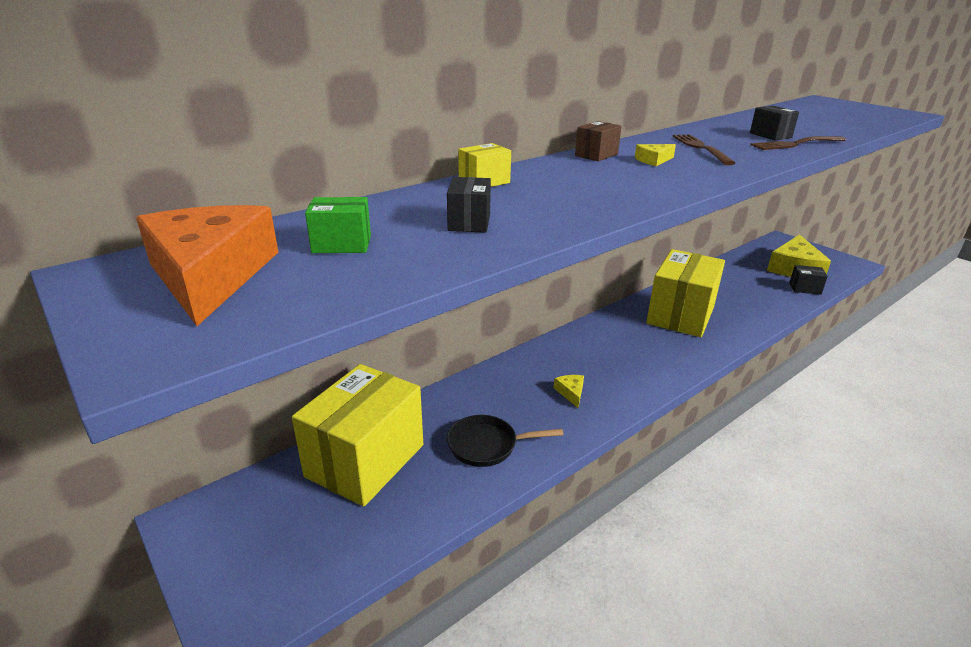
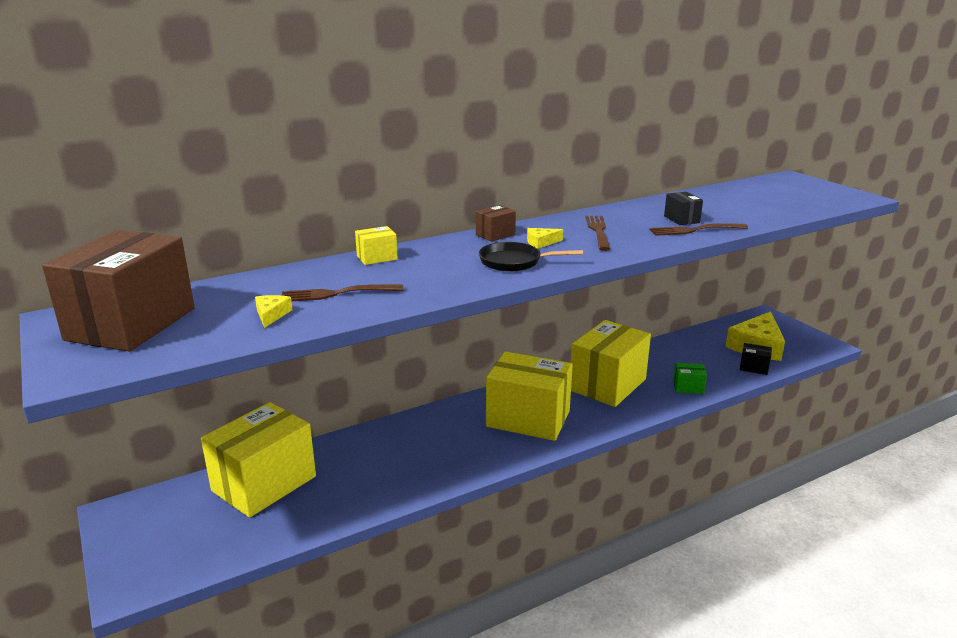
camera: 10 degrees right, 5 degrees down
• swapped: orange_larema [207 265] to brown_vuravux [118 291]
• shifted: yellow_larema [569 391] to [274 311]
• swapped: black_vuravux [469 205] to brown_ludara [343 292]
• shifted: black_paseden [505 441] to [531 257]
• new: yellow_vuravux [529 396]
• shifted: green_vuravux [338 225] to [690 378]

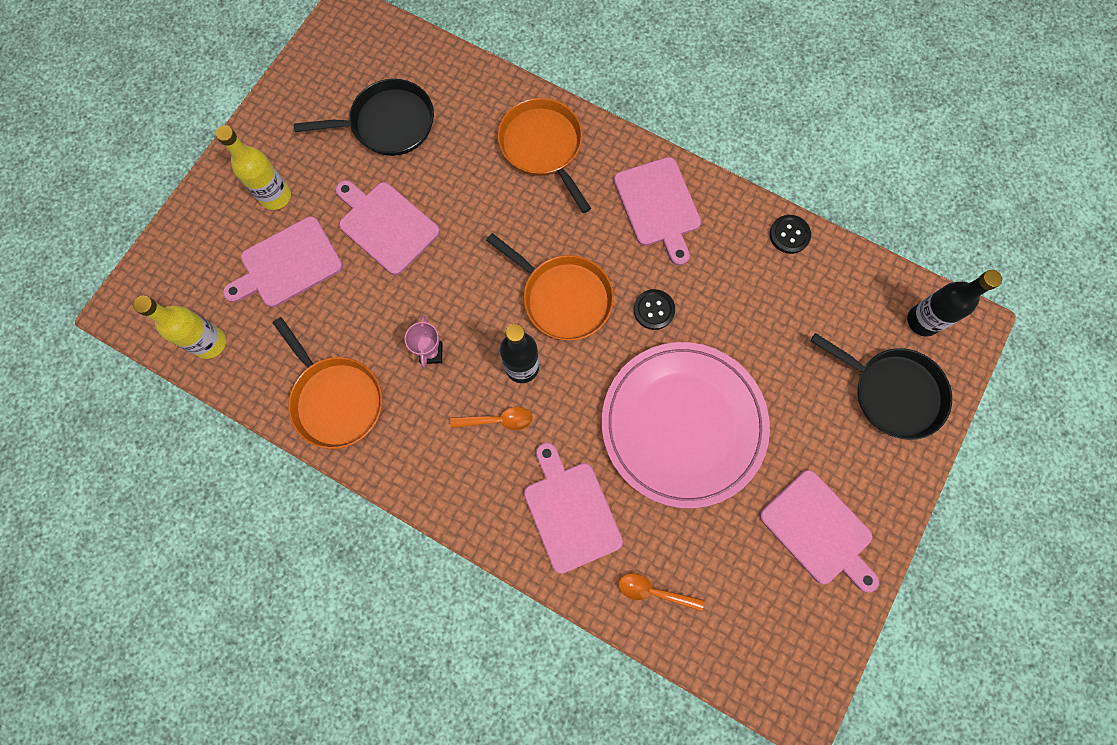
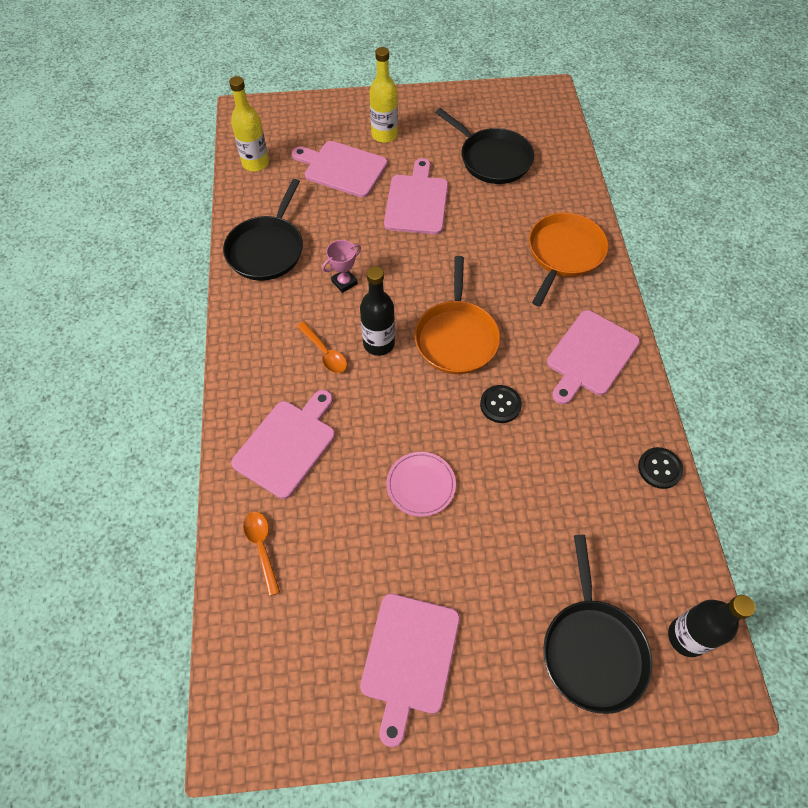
camera: 55 degrees right, 15 degrees down
• repainted: orange_paseden [327 383] to black_paseden [263 230]
• scaled: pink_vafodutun [686 425] = [421 484] x0.41

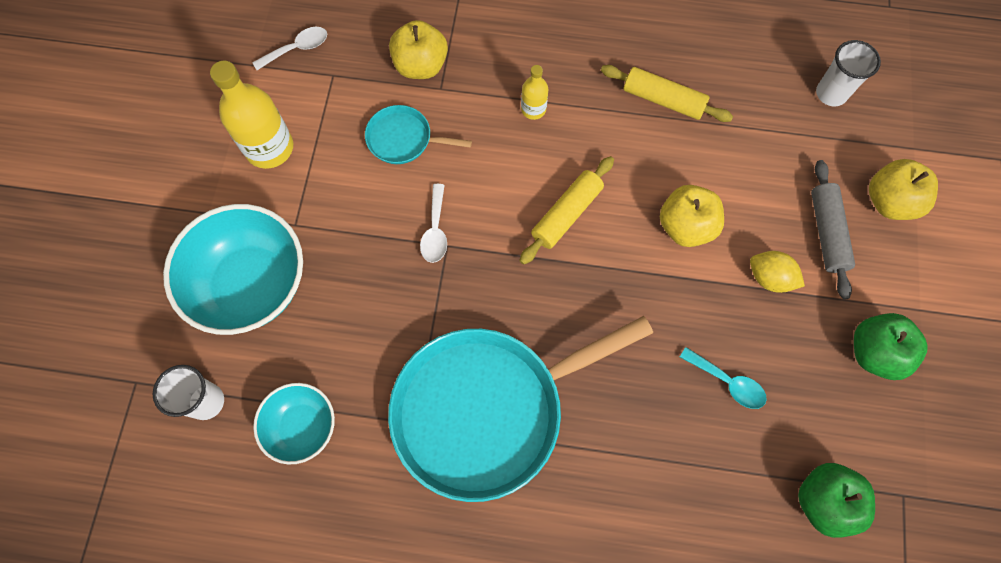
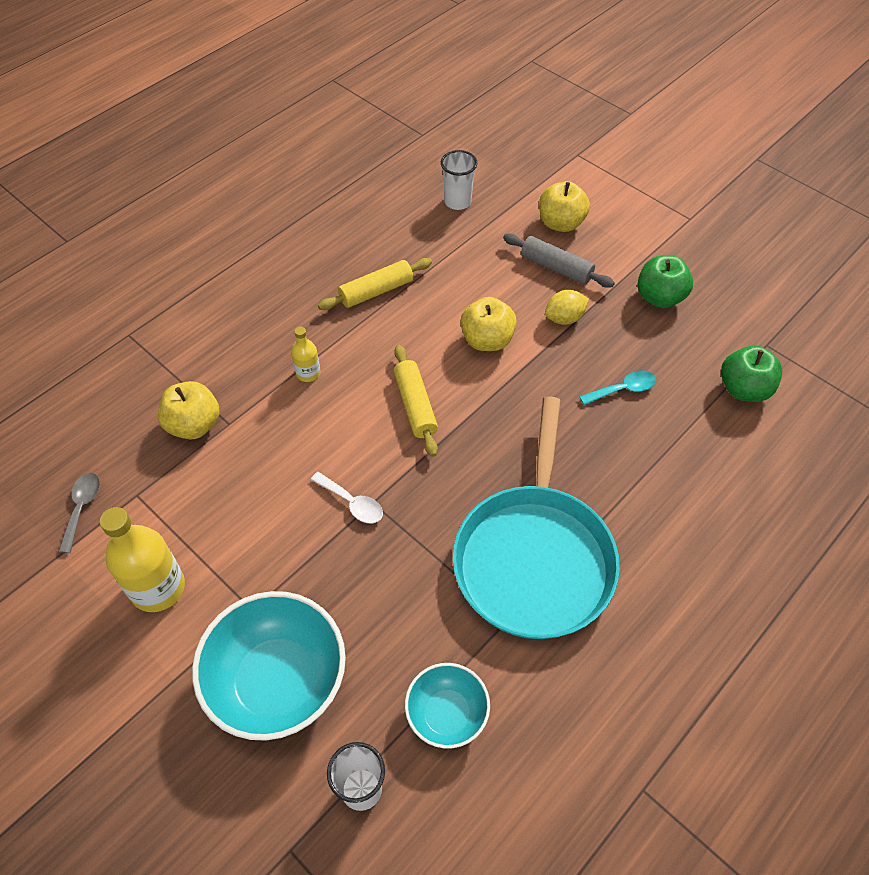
camera: 55 degrees left, 15 degrees down
• repainted: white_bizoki [289 48] to grey_bizoki [79 513]
• gone: turquoise_paseden [418 134]

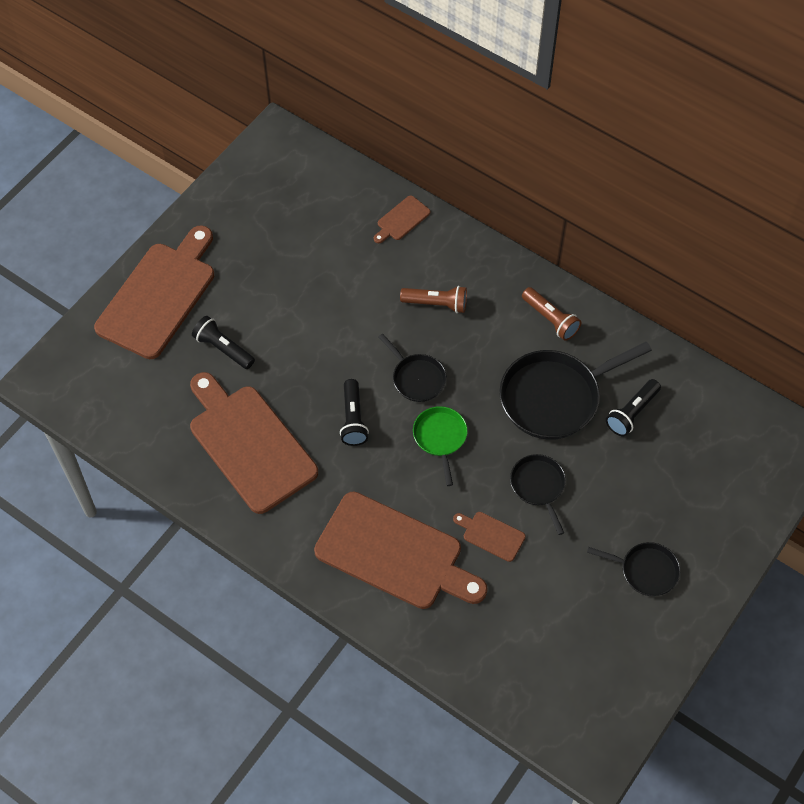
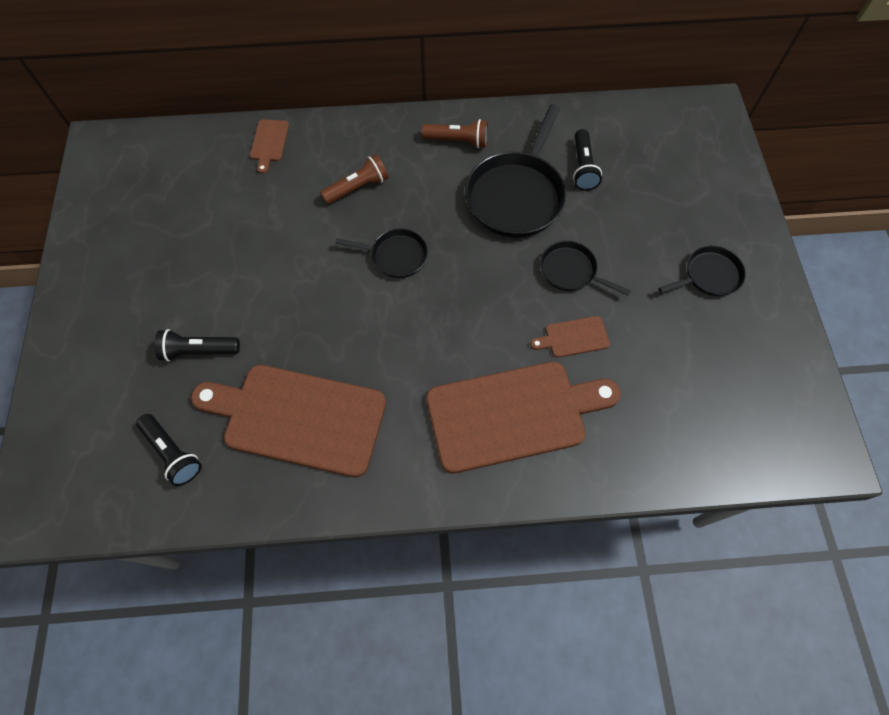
camera: 40 degrees left, 5 degrees up
• shifted: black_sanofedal [354 412] to [169 450]
• gone: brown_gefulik [154 292]
• gone: green_paseden [440 446]

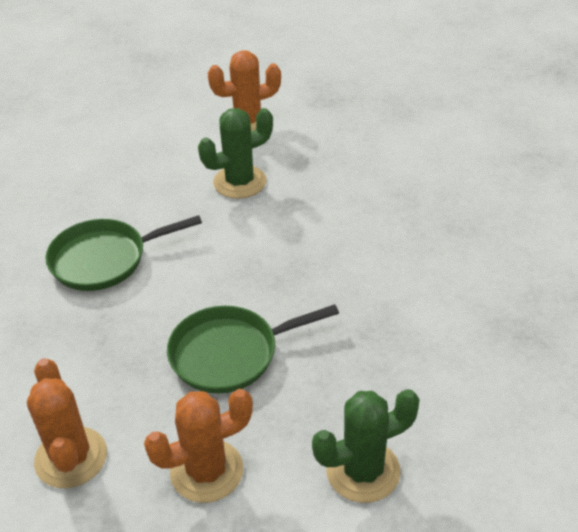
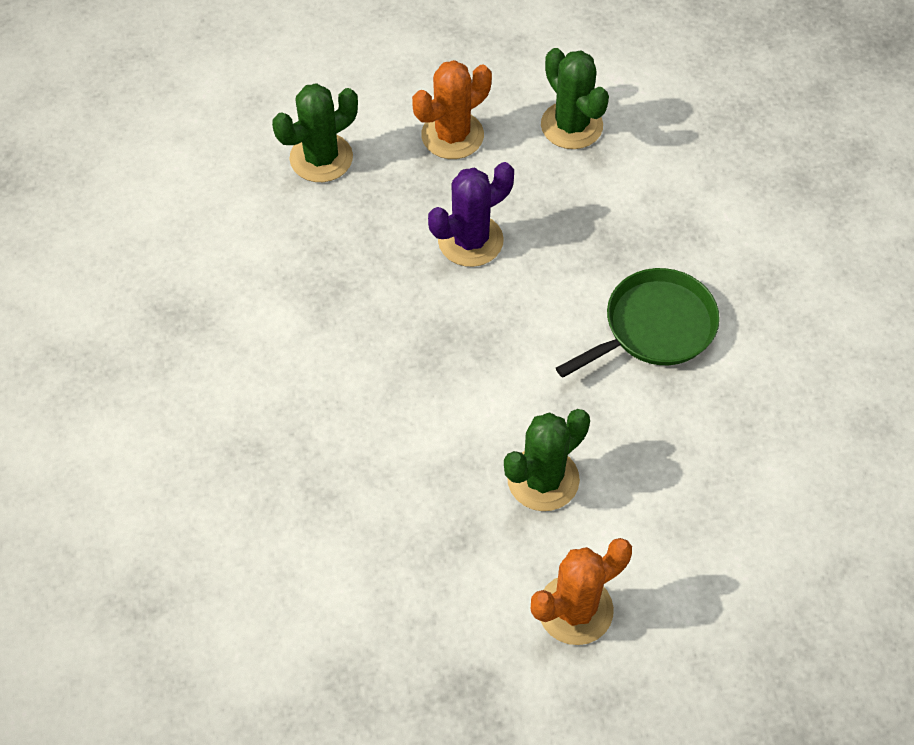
camera: 165 degrees right, 15 degrees up
• swapped: green_paseden [253 348] to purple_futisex [471 214]
• repainted: orange_futisex [67 423] to green_futisex [575 98]

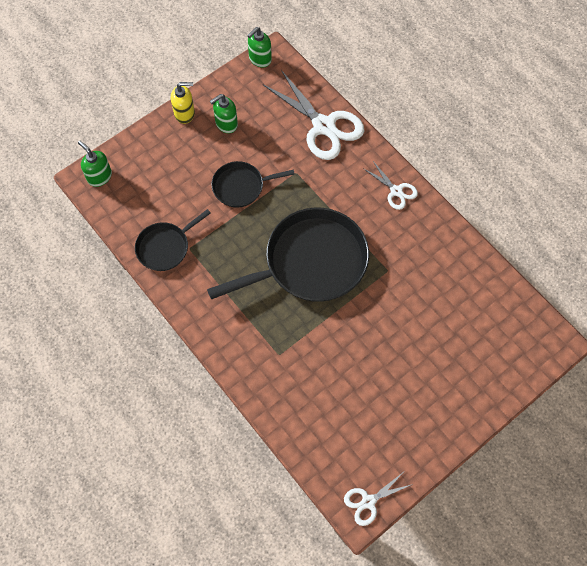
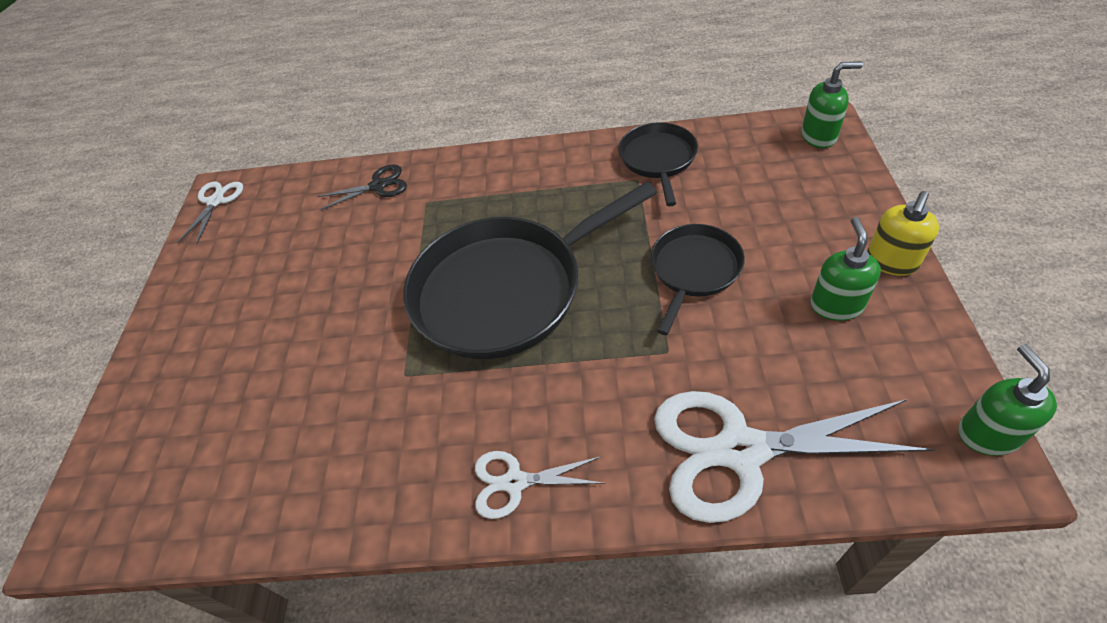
camera: 135 degrees right, 15 degrees down
• new: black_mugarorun [362 187]
• rotated: black_paseden [288 255] = [530 270] 45 degrees clockwise

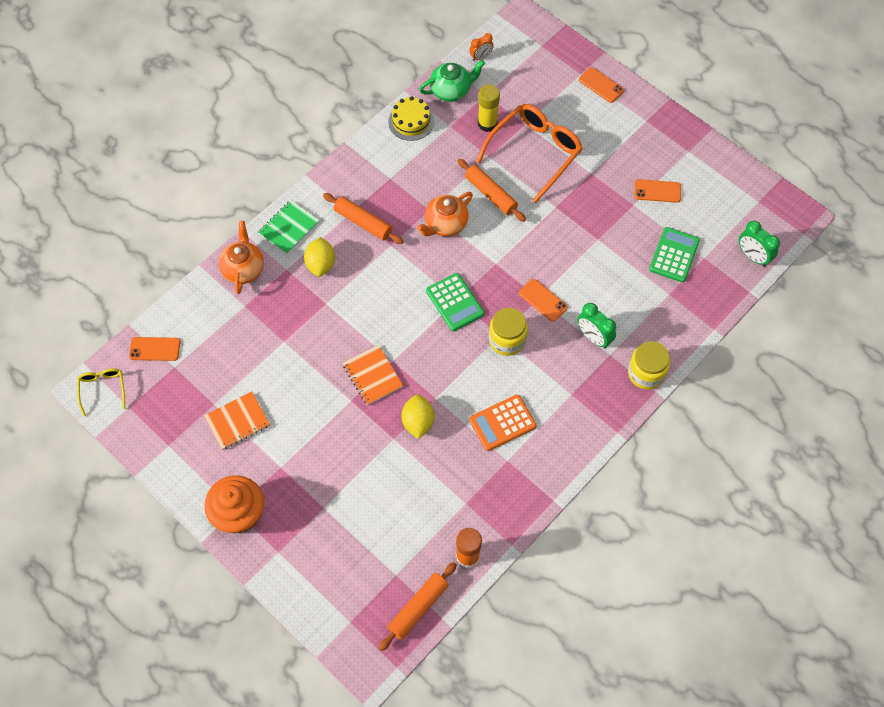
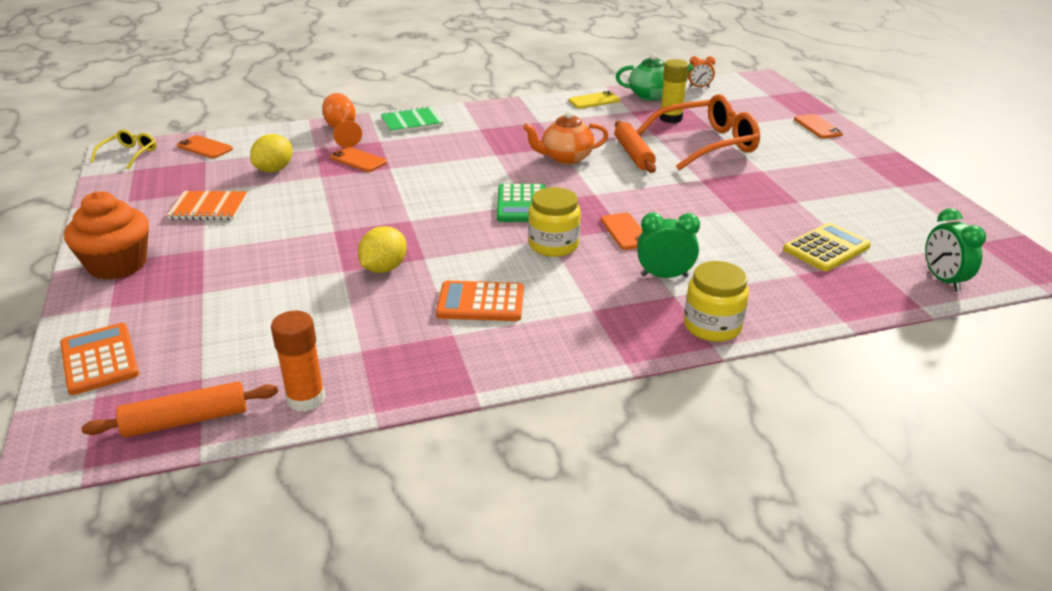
camera: 30 degrees right, 30 degrees down
• new: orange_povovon [99 359]
• shifted: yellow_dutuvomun [319 257] to [271 153]
• swapped: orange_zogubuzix [241 257] to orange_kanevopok [342 120]
• shifted: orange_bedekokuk [657 191] to [358 159]
• swapped: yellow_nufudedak [411 118] to yellow_bedekokuk [594 100]
• rotated: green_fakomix [597 325] = [668 245] 105 degrees clockwise
• repainted: green_povovon [674 254] to yellow_povovon [827 247]
• gone: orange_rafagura [363 218]
• gone: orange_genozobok [373 375]

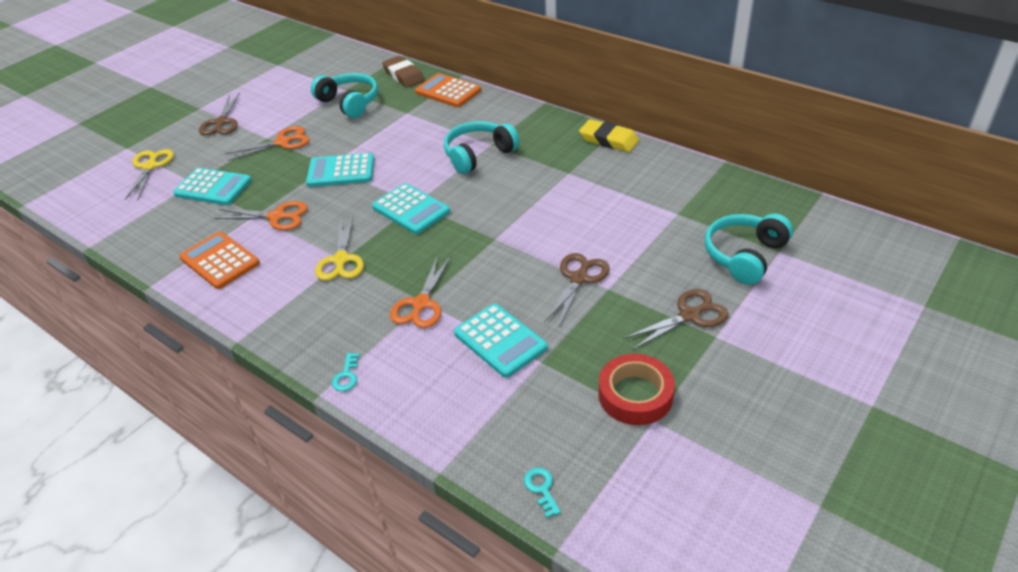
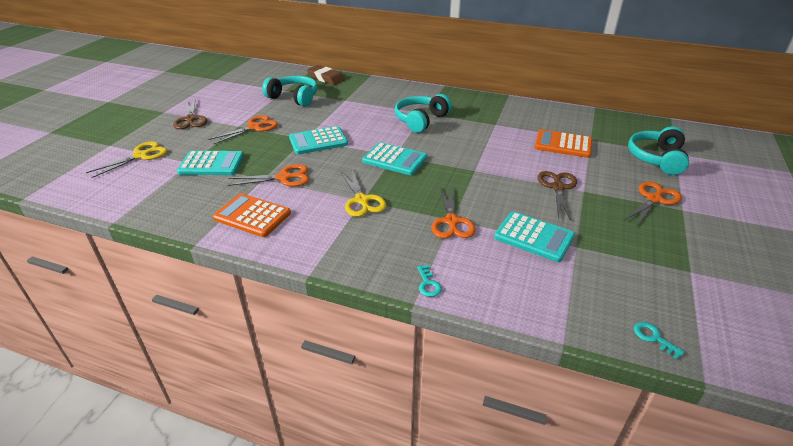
camera: 20 degrees left, 5 degrees down
• rotated: yellow_mugarorun [149 174] = [127 159] 60 degrees clockwise
• shifted: orange_povovon [448 90] to [563 143]
• repainted: brown_mugarorun [676 319] to orange_mugarorun [653 204]
• gone: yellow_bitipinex [609 135]
• gone: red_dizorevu [637 389]

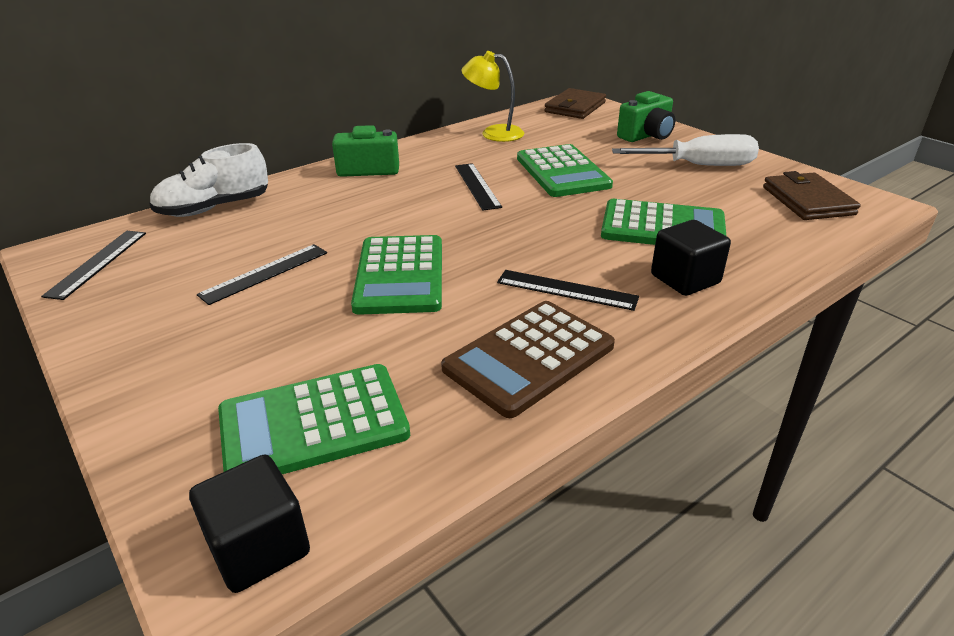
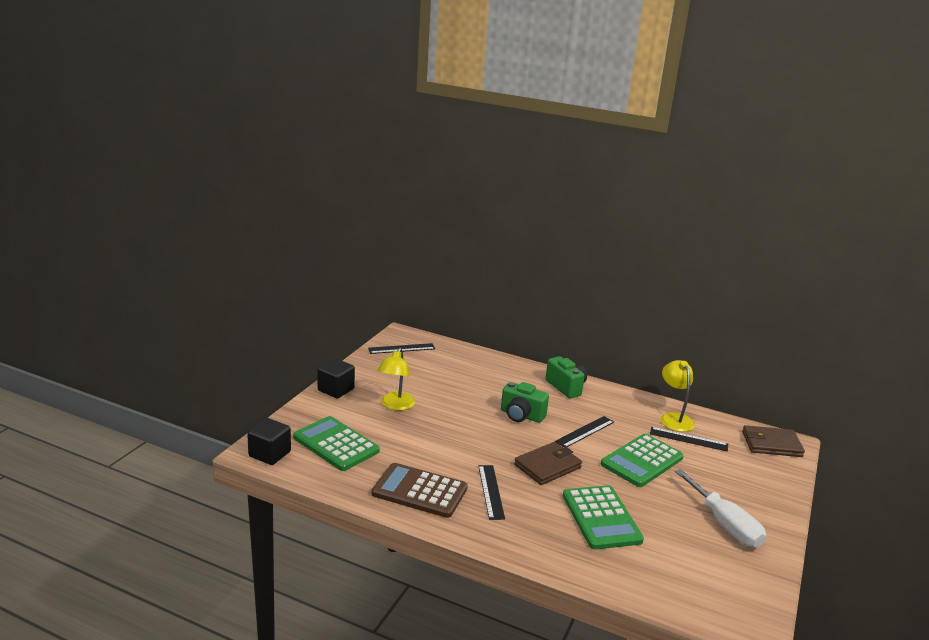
camera: 60 degrees right, 10 degrees down
• shifted: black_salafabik [691 258] to [336 378]
• new: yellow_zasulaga [396 379]
• shifted: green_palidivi [646 116] to [525 402]
• shifted: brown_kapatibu [812 195] to [548 463]
• shifted: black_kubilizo [262 274] to [689 439]
• gone: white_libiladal [208 180]
• gone: green_povovon [396 275]

